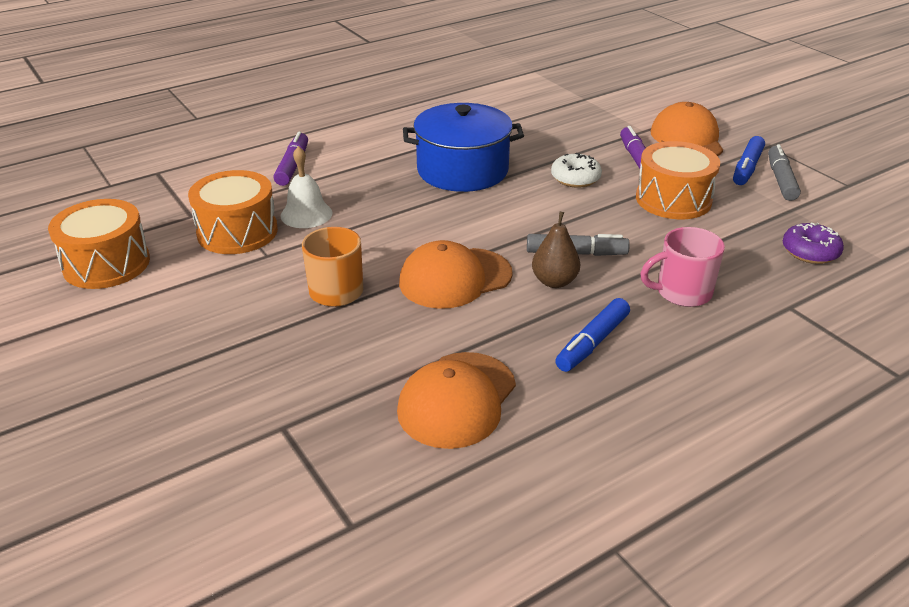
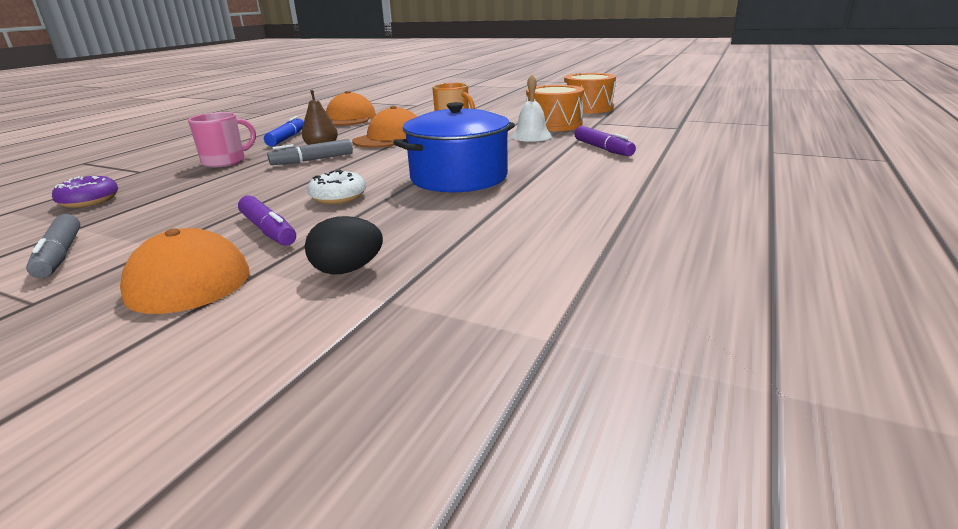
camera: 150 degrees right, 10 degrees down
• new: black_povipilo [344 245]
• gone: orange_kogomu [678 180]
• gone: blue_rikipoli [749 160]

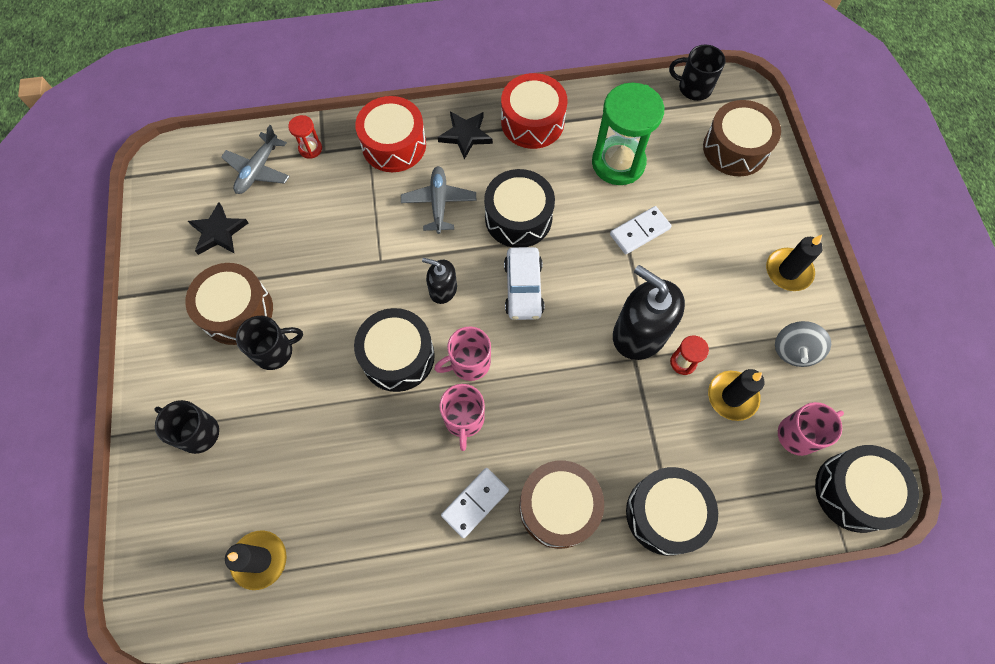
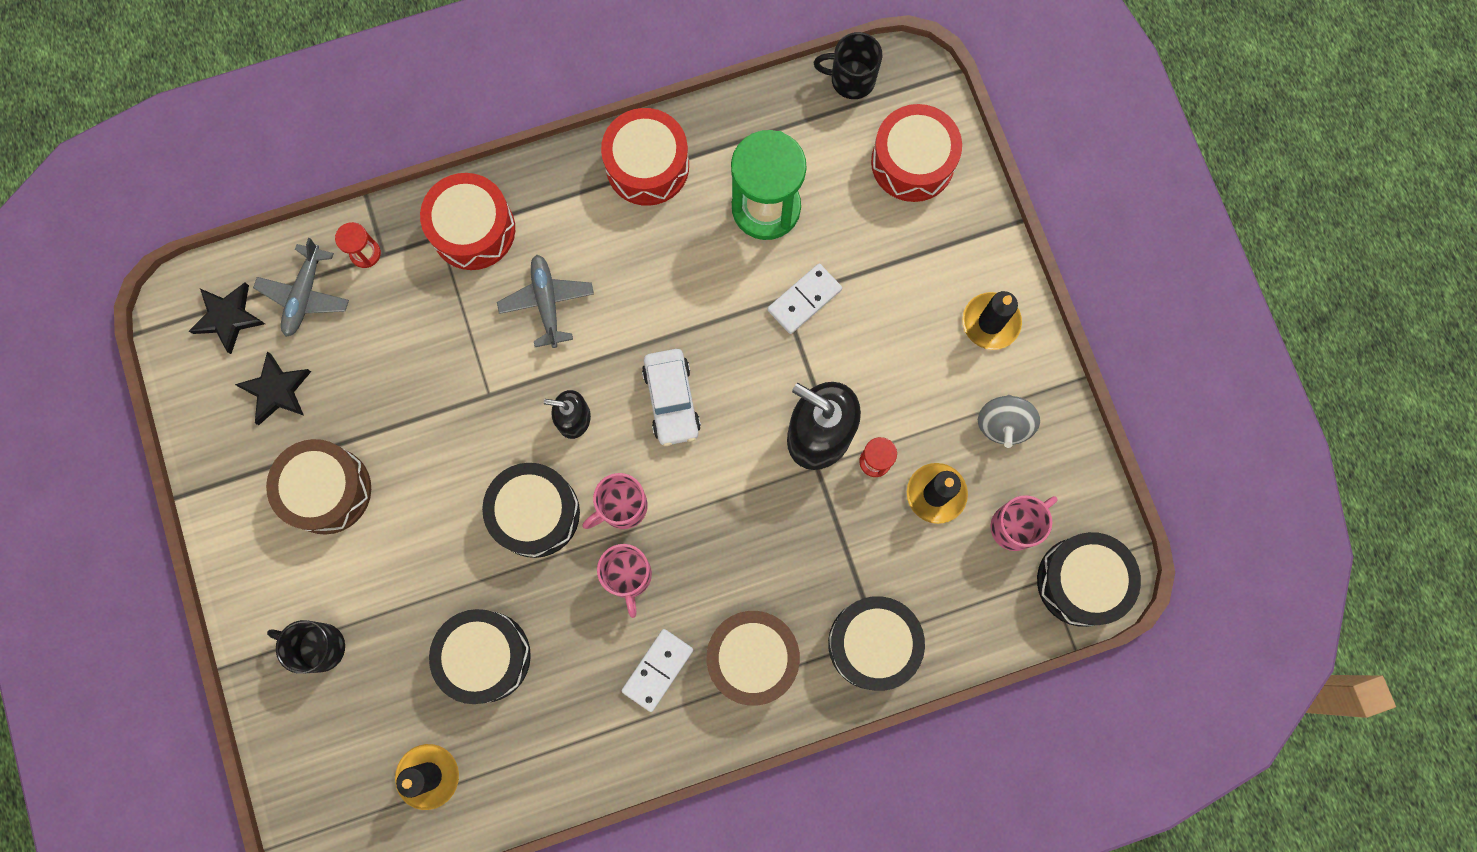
camera: 10 degrees left, 10 degrees up
• shifted: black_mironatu [465 135] to [227 318]
• shifted: black_kogomu [519 208] to [480 656]
• repainted: brown_kogomu [742 138] to red_kogomu [916 153]
• gone: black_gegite [269 343]

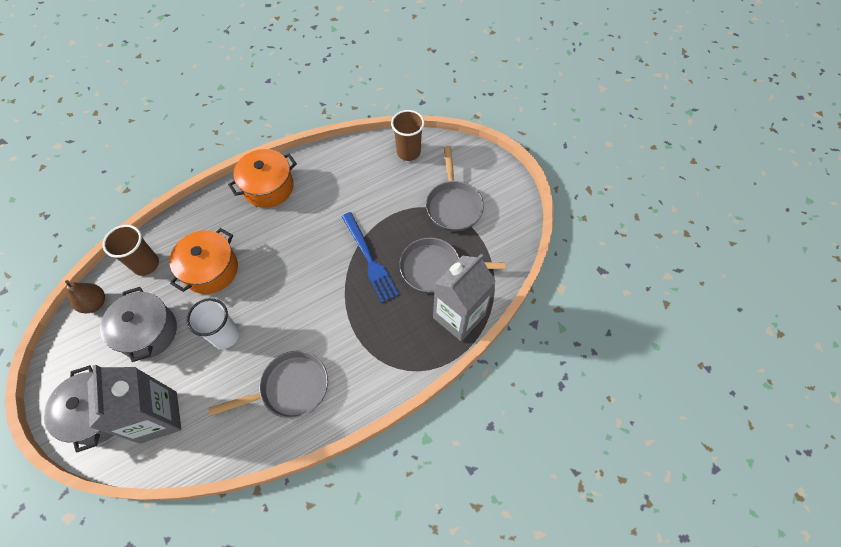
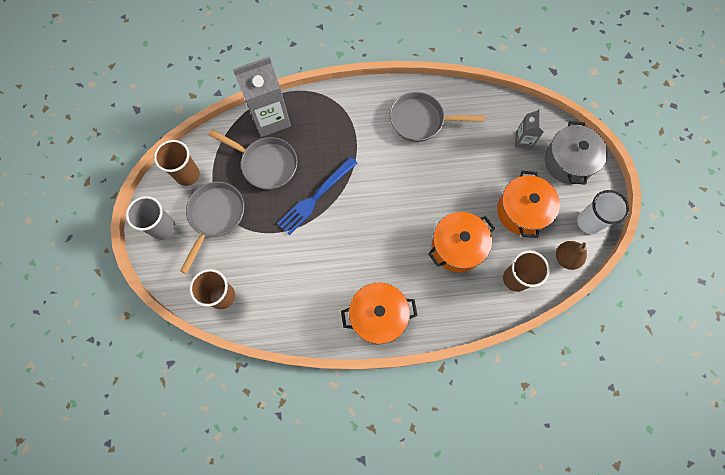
camera: 155 degrees left, 10 degrees up
• new: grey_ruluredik [150 218]
• new: brown_ruluredik [177 163]
• rotated: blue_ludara [370 257] = [317 196] 135 degrees counterclockwise
• repainted: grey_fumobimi [138 324] to orange_fumobimi [528 204]
• scaled: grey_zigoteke [134 404] = [529 129] x0.51
• shifted: white_ruluredik [213 323] to [603 212]

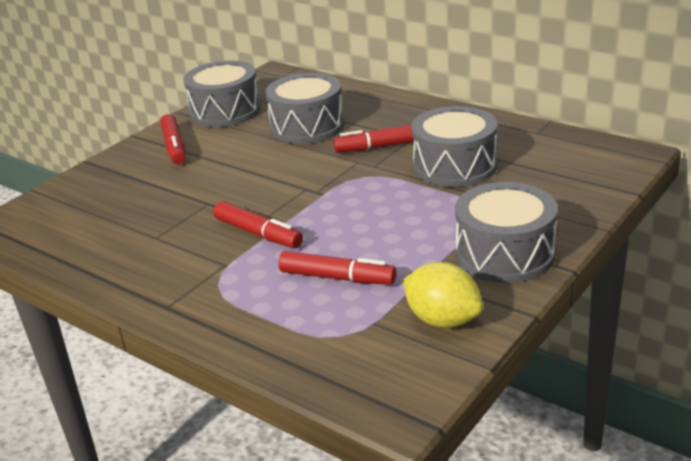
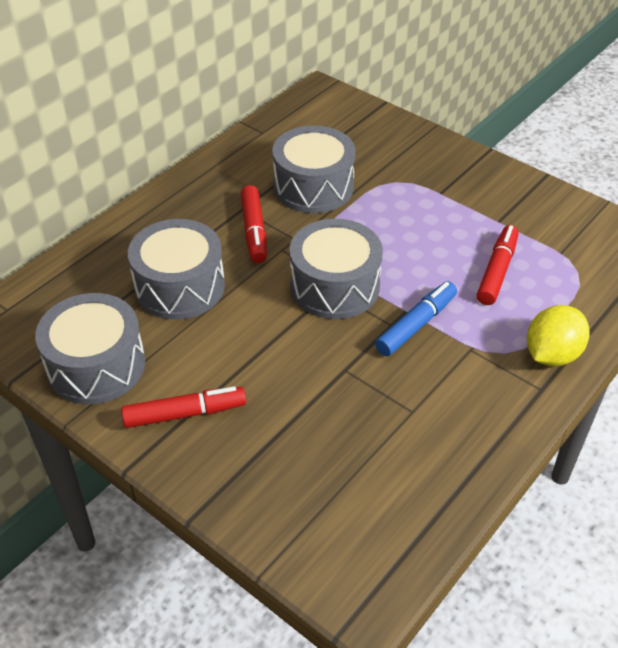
camera: 90 degrees left, 15 degrees up
• shifted: grey_kogomu [506 232] to [336 269]
• repainted: red_rikipoli [258 224] to blue_rikipoli [416 318]
• shifted: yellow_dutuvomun [443 295] to [558 335]

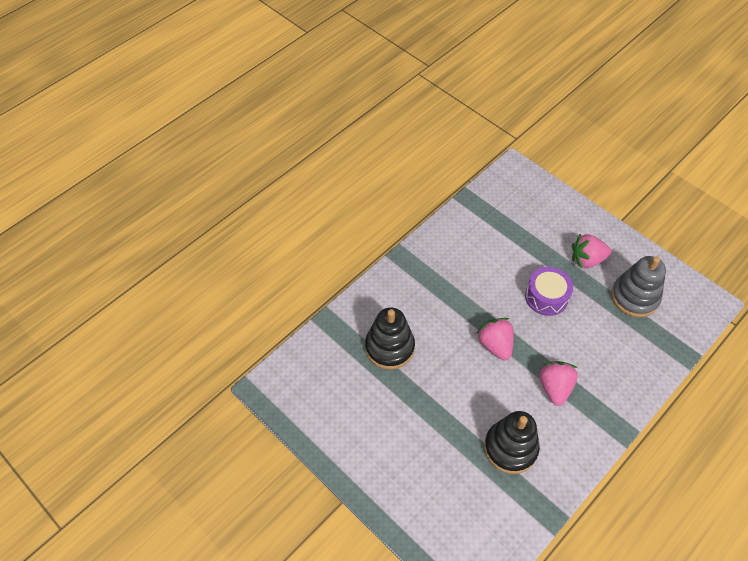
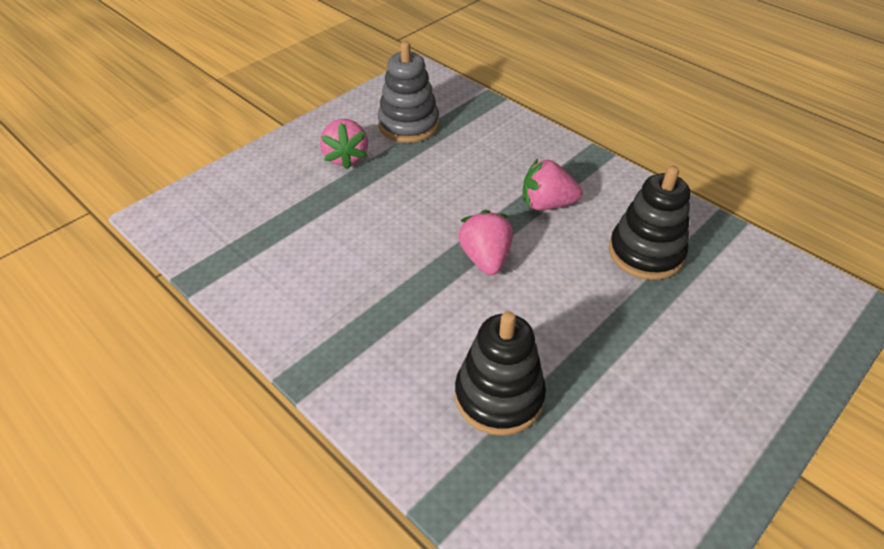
camera: 90 degrees left, 10 degrees down
• rotated: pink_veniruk [495 339] = [485 242] 105 degrees clockwise
• gone: purple_kogomu [549 291]

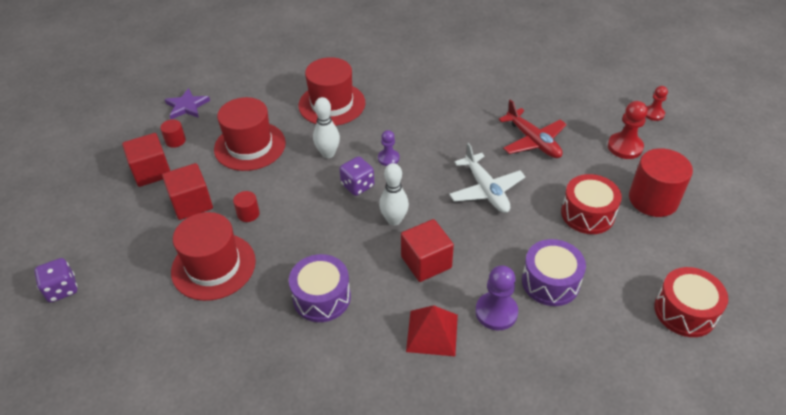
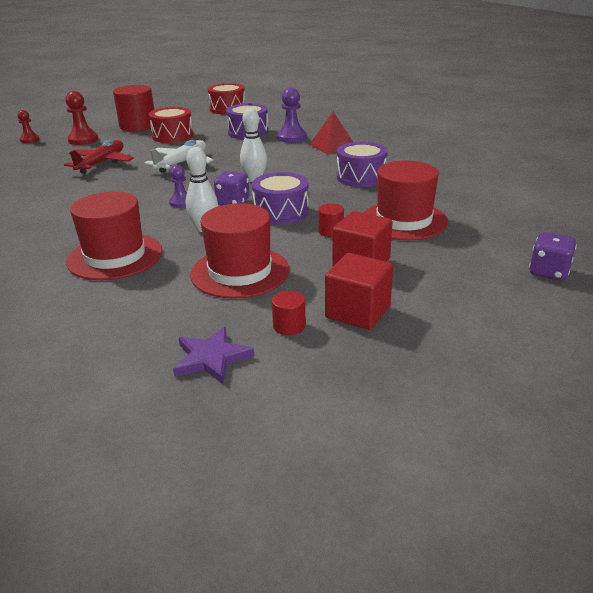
camera: 125 degrees left, 15 degrees down
• new: purple_kogomu [280 198]
• gone: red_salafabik [427 250]

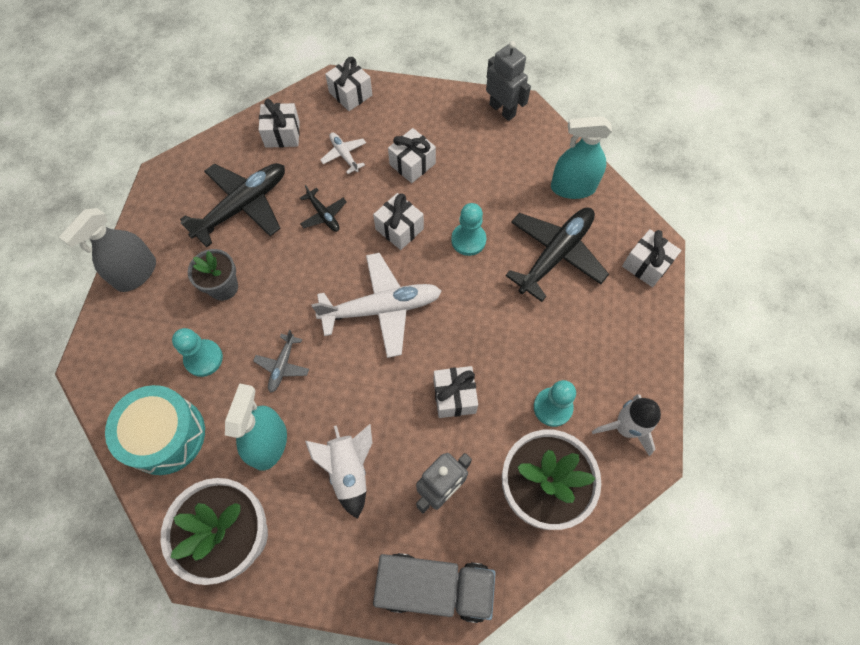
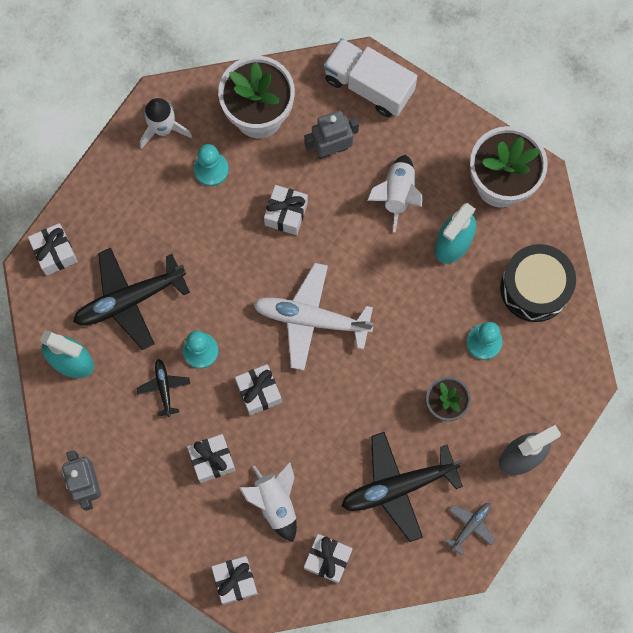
camera: 155 degrees left, 10 degrees up
• shifted: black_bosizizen [323 208] to [163 388]
• swapped: white_bosizizen [343 153] to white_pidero [268 502]
• repainted: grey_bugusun [434 588] to white_bugusun [370 77]
• shifted: grey_bosizizen [281 361] to [470 529]
• repainted: turquoise_kogomu [155 430] to black_kogomu [538 283]

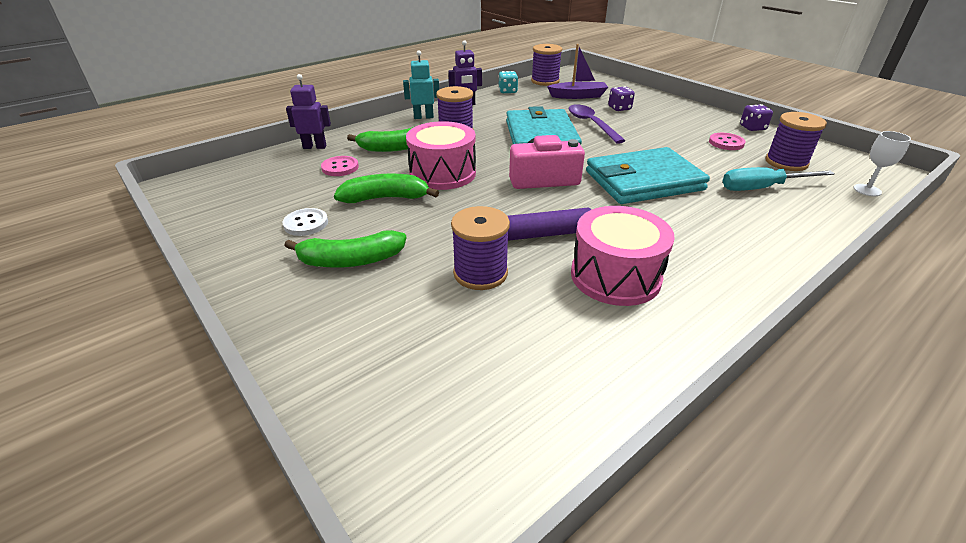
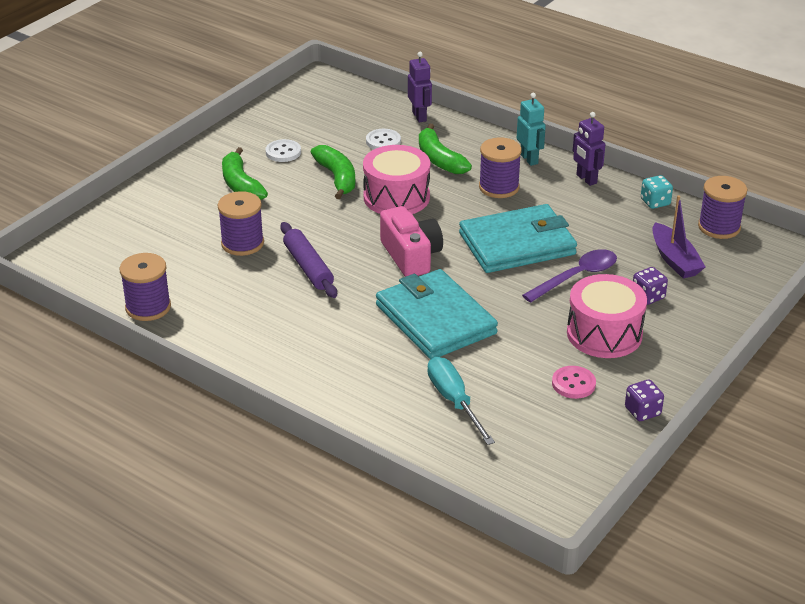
camera: 75 degrees right, 0 degrees up
• shifted: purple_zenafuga [796 141] to [145 287]
• repainted: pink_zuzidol [340 166] to white_zuzidol [383 139]
• shifted: pink_kogomu [623 256] to [607 316]
• gone: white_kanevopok [882 163]

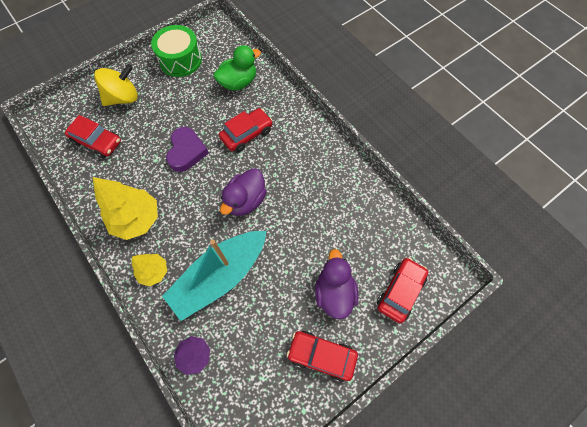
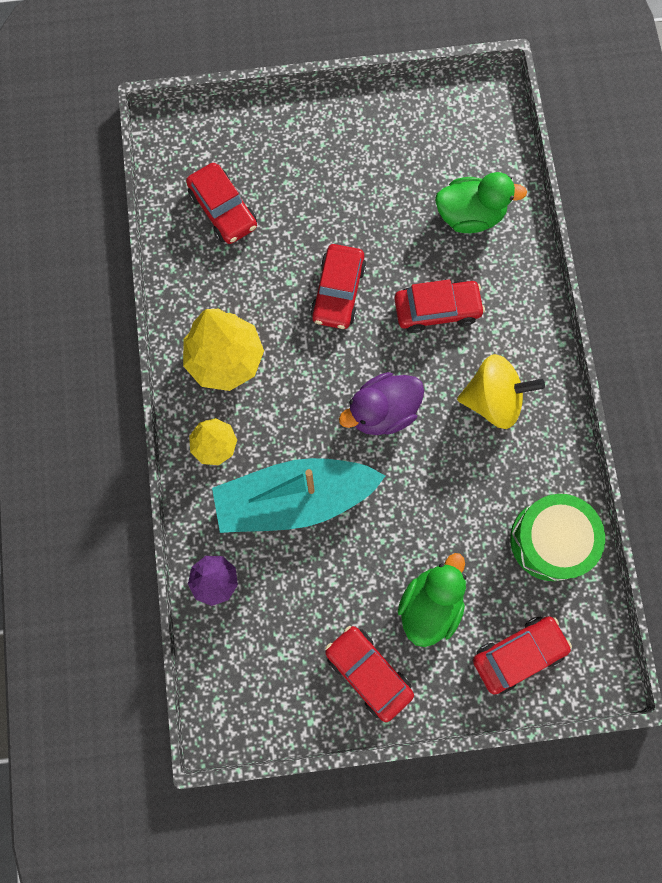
camera: 30 degrees right, 10 degrees up
• swapped: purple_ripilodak [187 149] to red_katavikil [338 286]
• repainted: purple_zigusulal [336 284] to green_zigusulal [432 600]
• shifted: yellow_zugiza [116 85] to [501 391]
• shifted: green_kogomu [176 51] to [557 537]

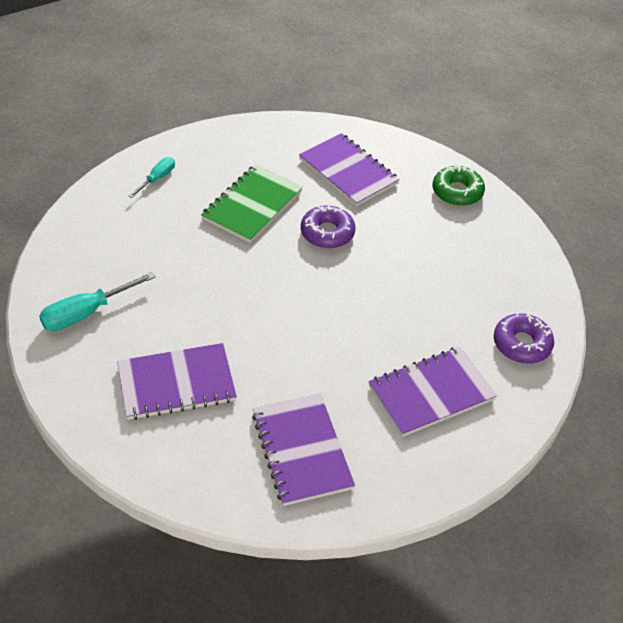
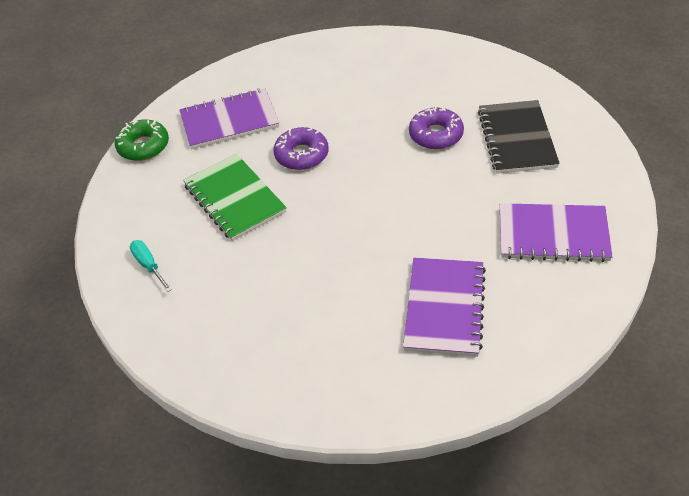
camera: 60 degrees left, 0 degrees up
• shifted: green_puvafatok [459 185] to [142 140]
• shifted: purple_puvafatok [524 338] to [436 127]
• repainted: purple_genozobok [432 392] to black_genozobok [519 137]
• gone: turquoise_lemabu [97 301]

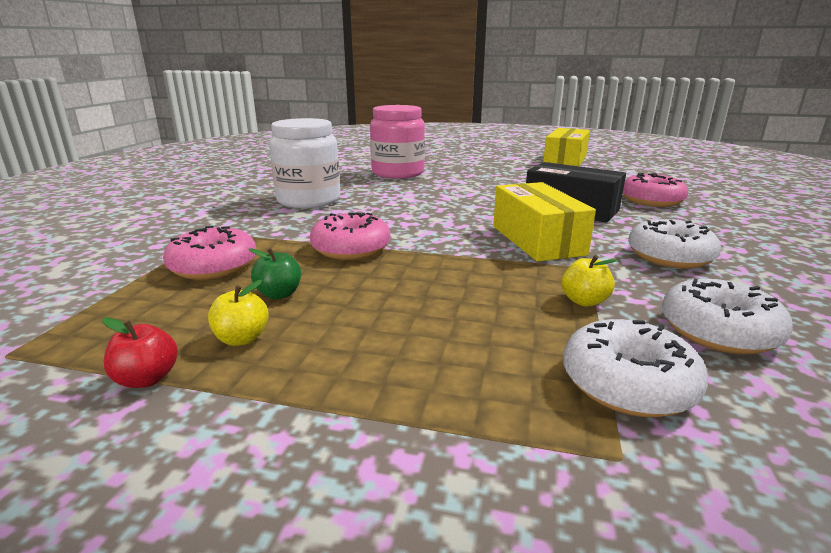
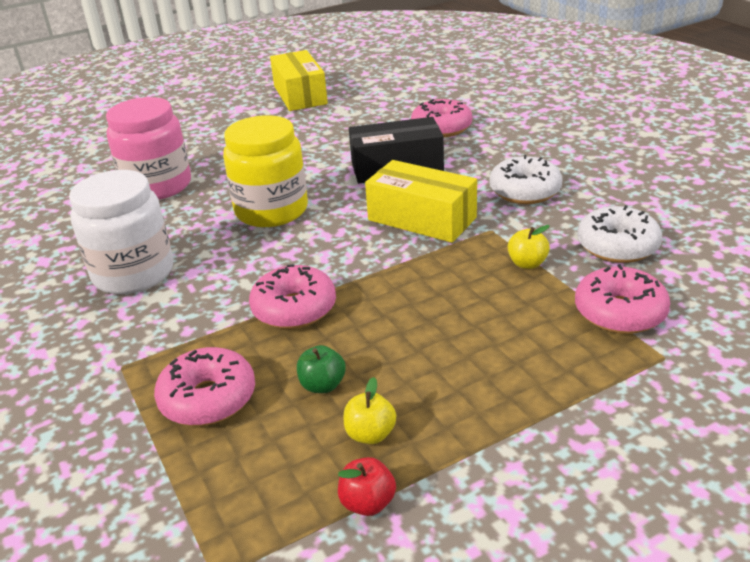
camera: 40 degrees left, 10 degrees up
• new: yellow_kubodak [265 171]
• repainted: white_puvafatok [635 368] to pink_puvafatok [622 299]

